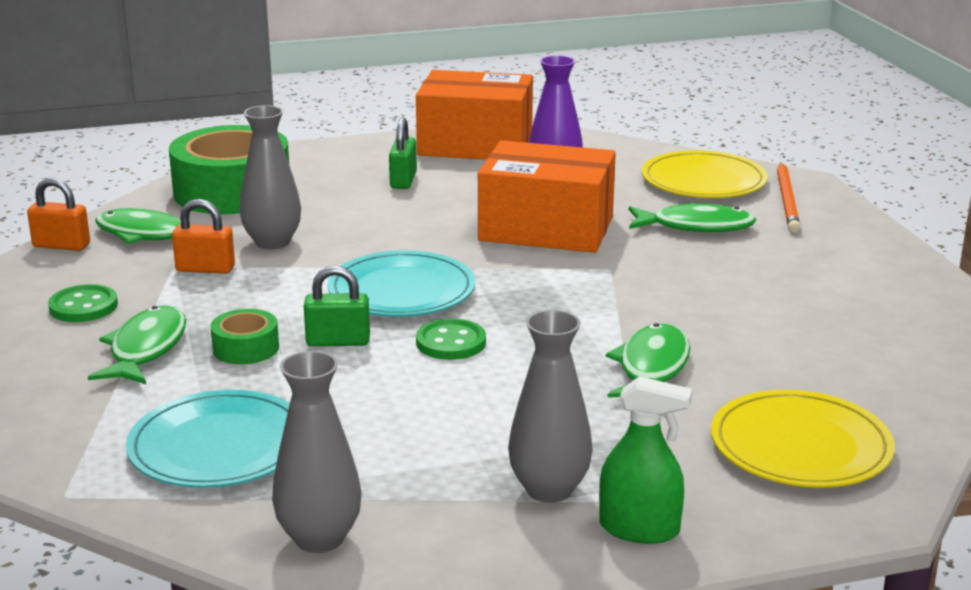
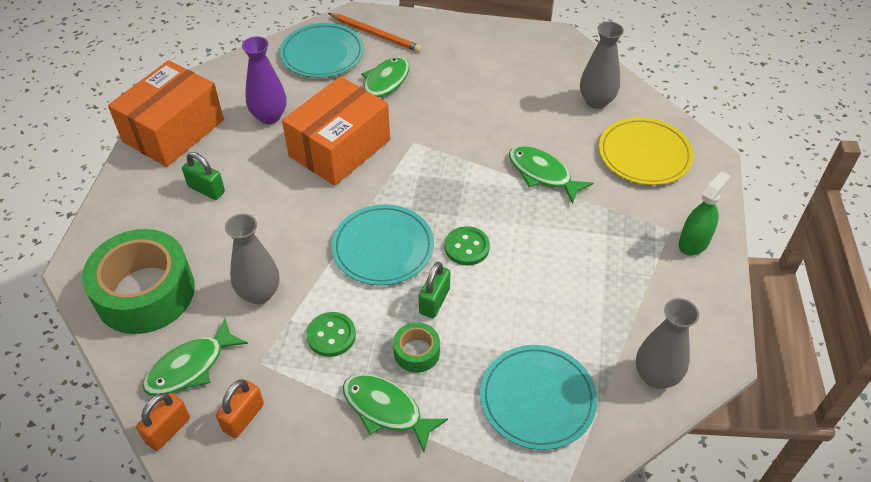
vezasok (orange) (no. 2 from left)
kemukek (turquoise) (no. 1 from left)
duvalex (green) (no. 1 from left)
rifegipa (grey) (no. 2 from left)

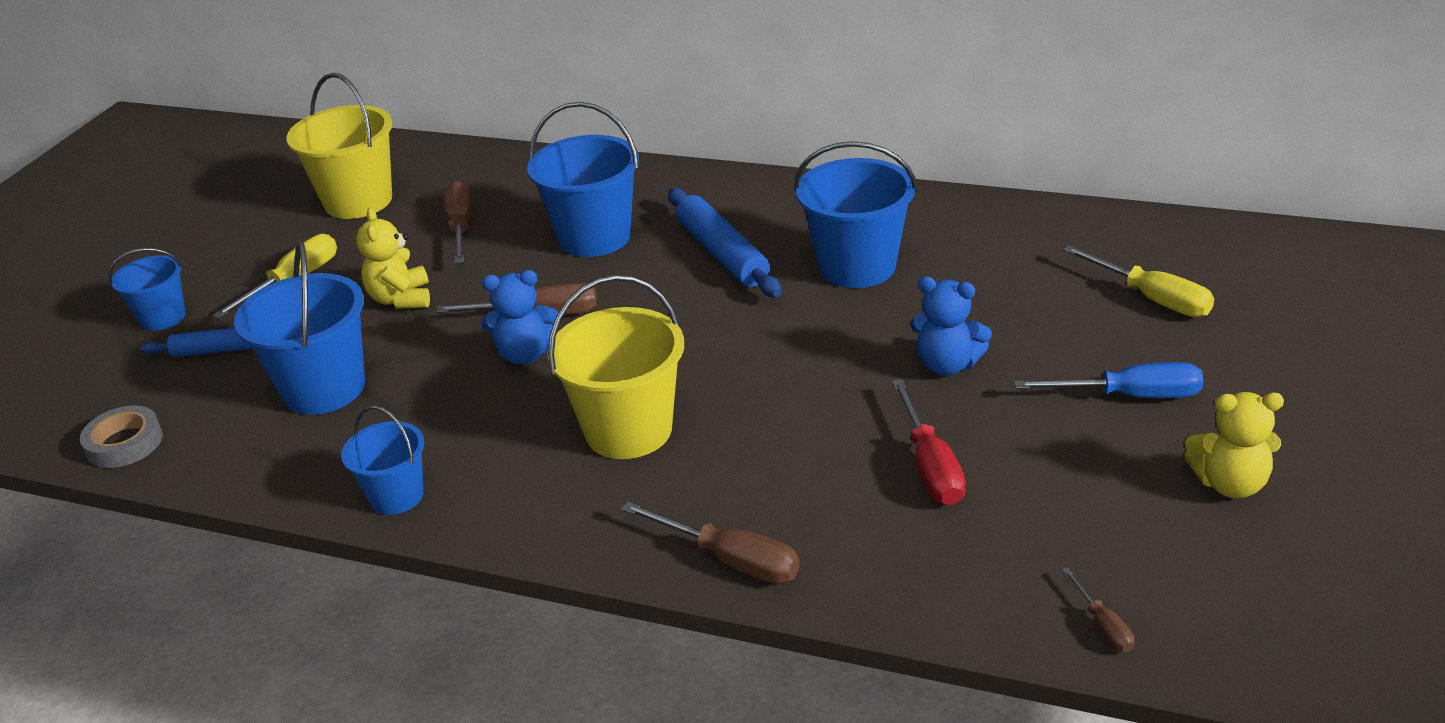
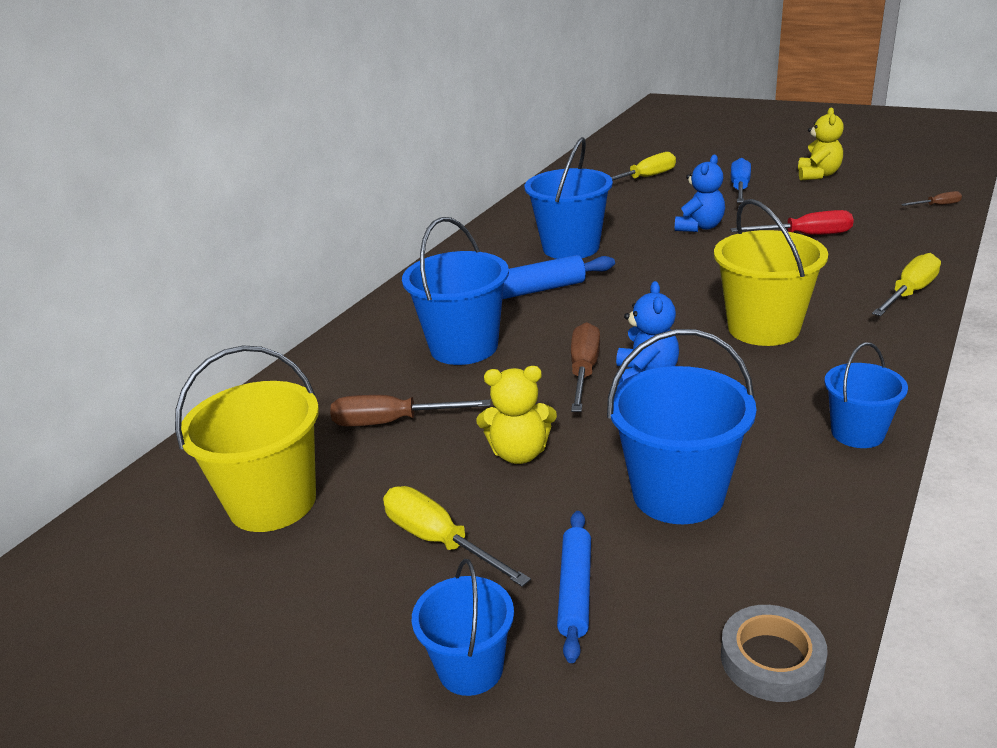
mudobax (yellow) (no. 3 from left)

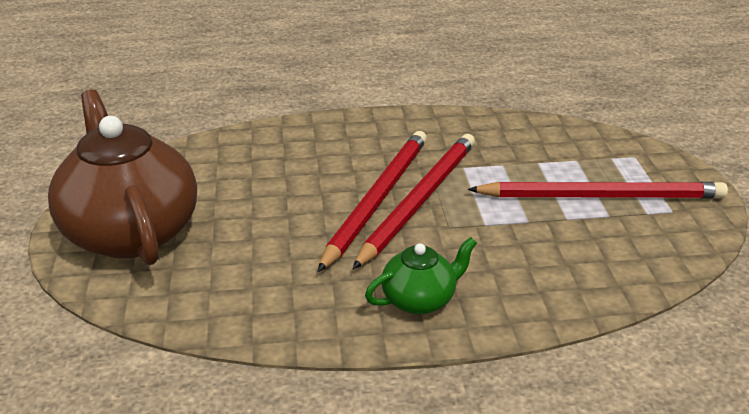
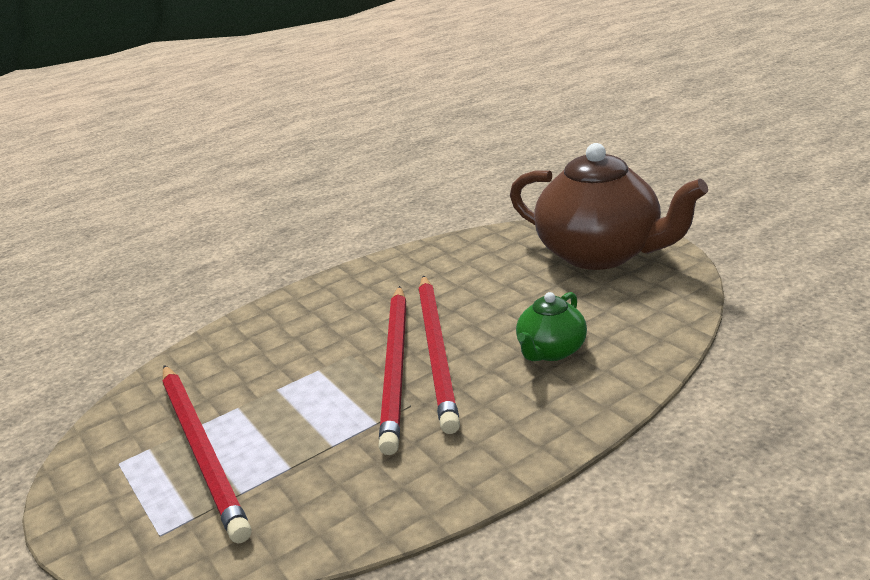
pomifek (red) (no. 1 from left)
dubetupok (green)

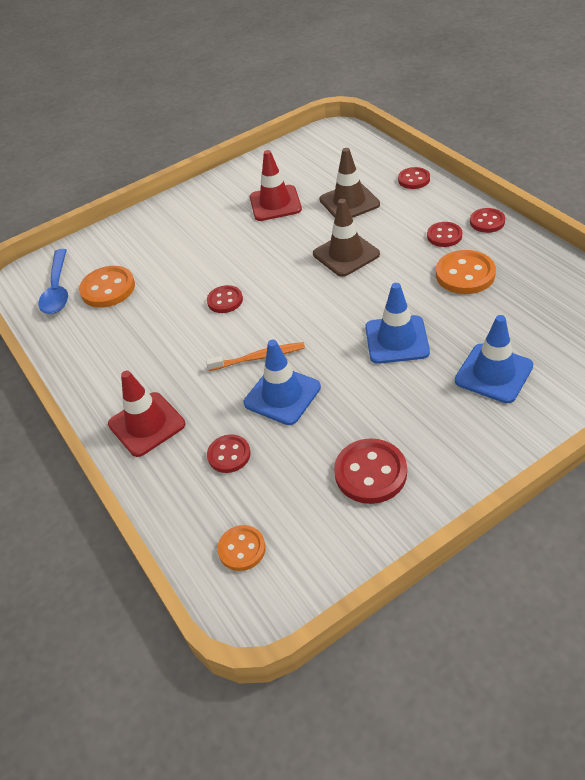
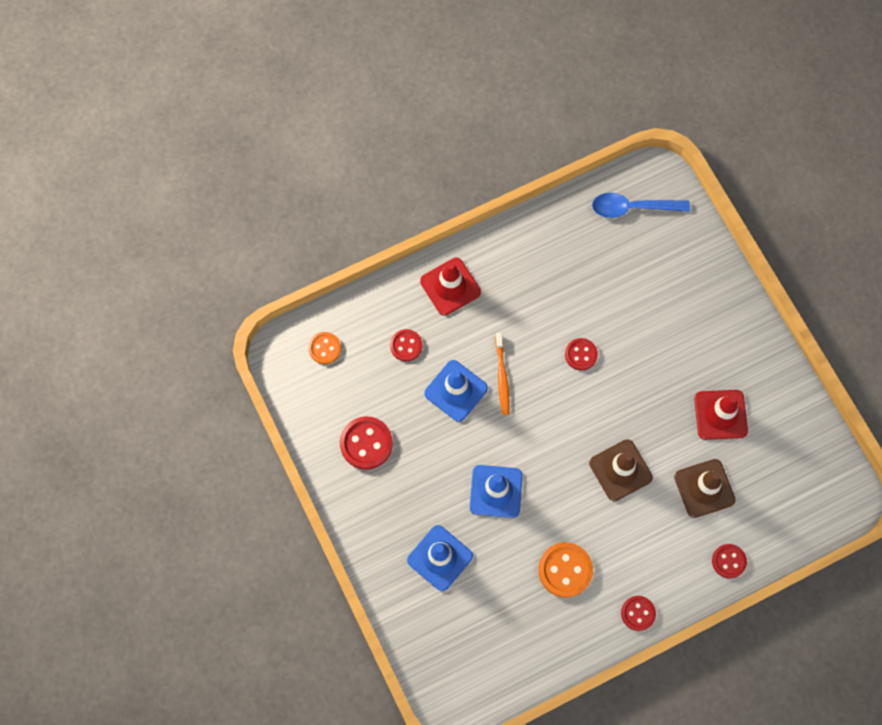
duvalex (orange) (no. 1 from left in the first image)
duvalex (red) (no. 5 from left in the first image)

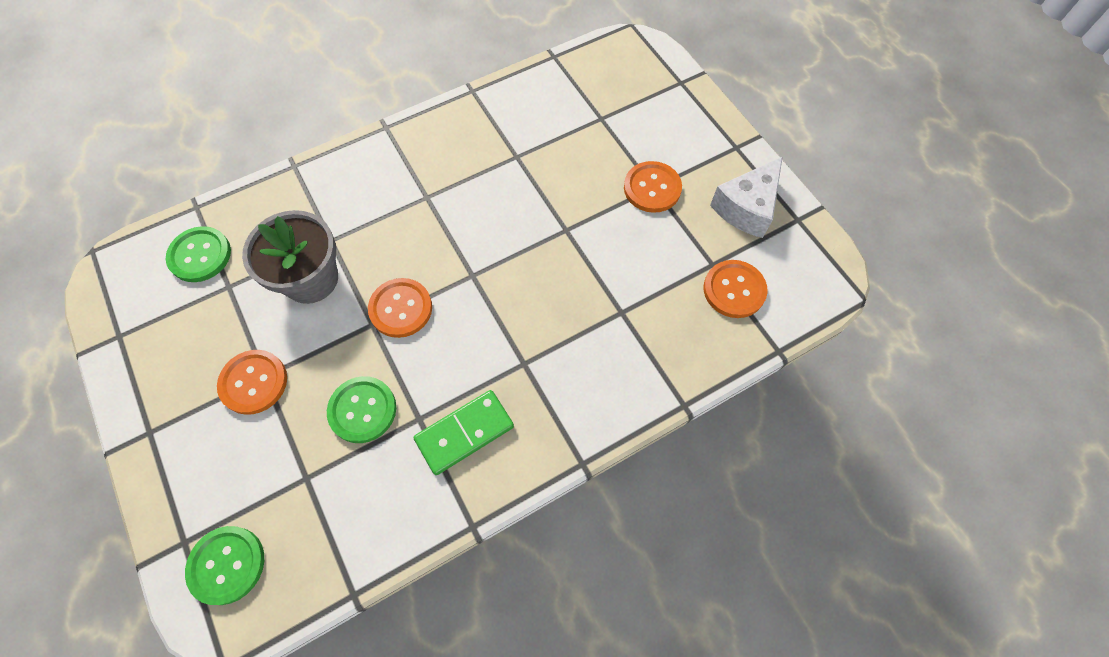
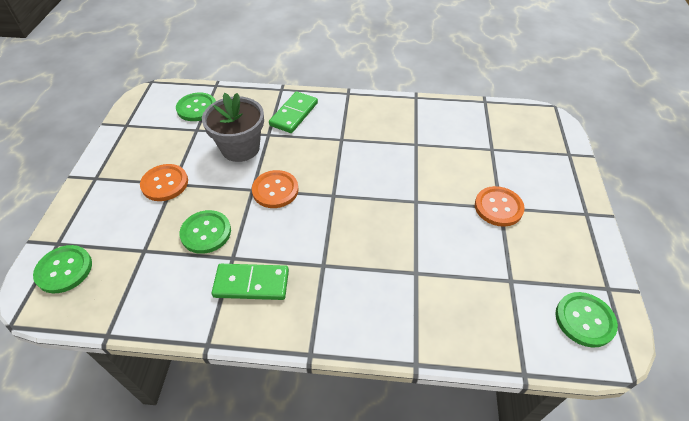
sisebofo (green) (no. 2 from left)
duvalex (green) (no. 4 from left)
duvalex (orange) (no. 4 from left in the first image)
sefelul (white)

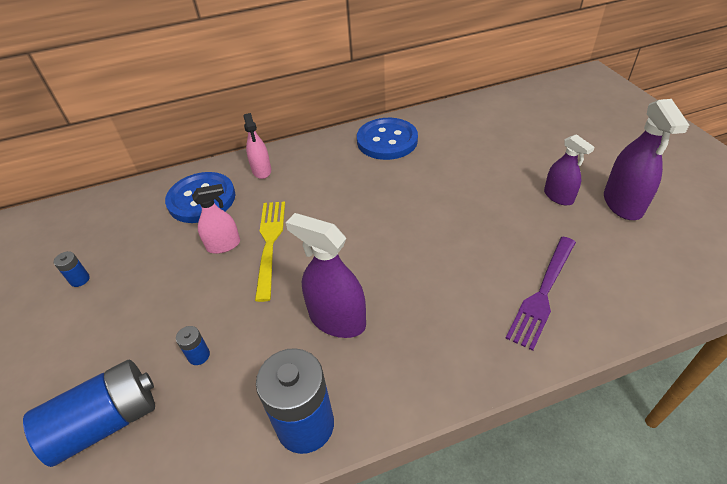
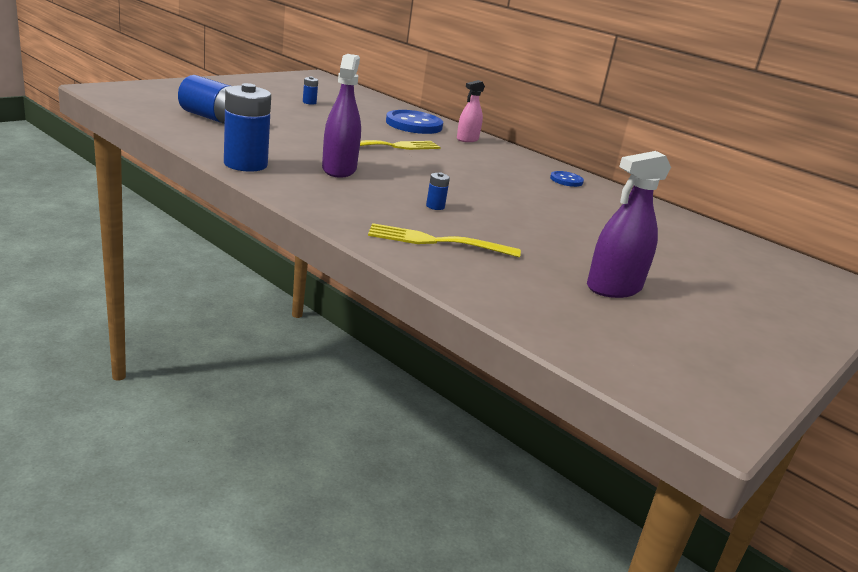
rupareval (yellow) (no. 2 from left)
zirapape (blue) (no. 4 from left)
duvalex (blue) (no. 2 from left)
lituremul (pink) (no. 1 from left in the first image)
lituremul (purple) (no. 2 from left in the first image)

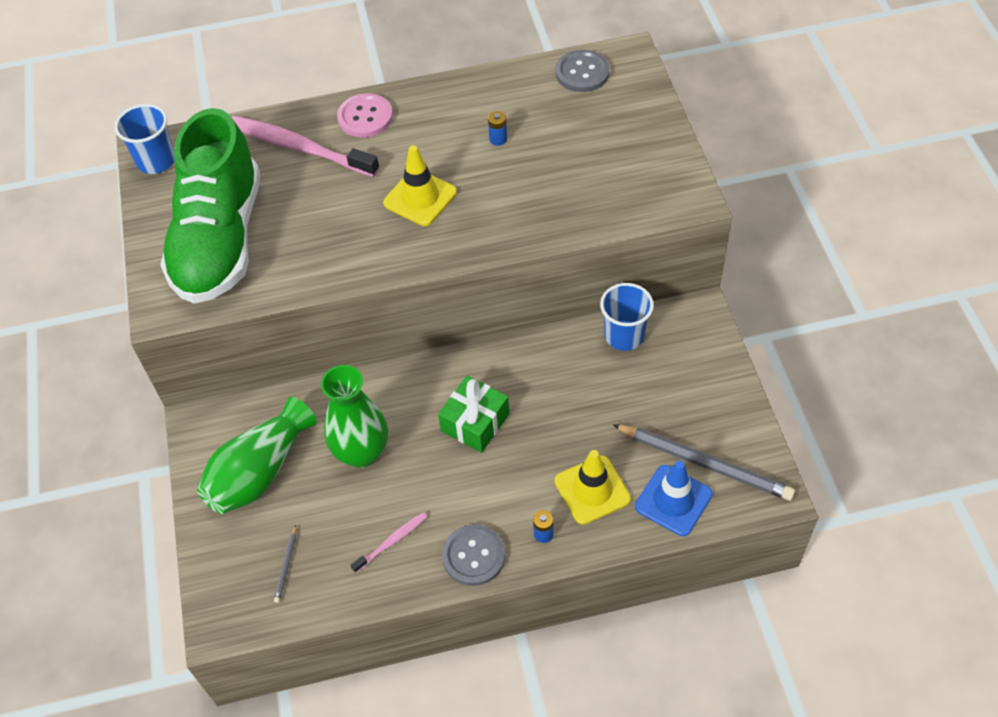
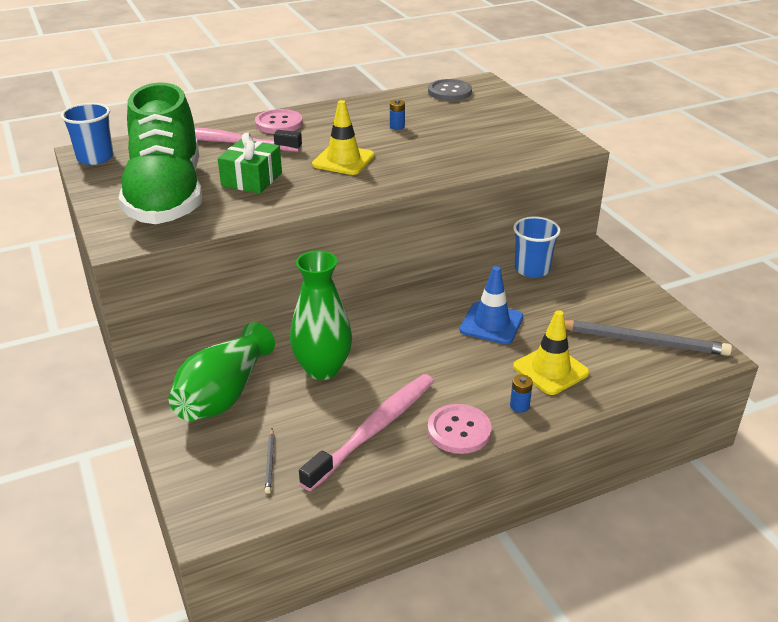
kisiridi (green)
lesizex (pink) (no. 2 from left)
duvalex (pink) (no. 2 from left)
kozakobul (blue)

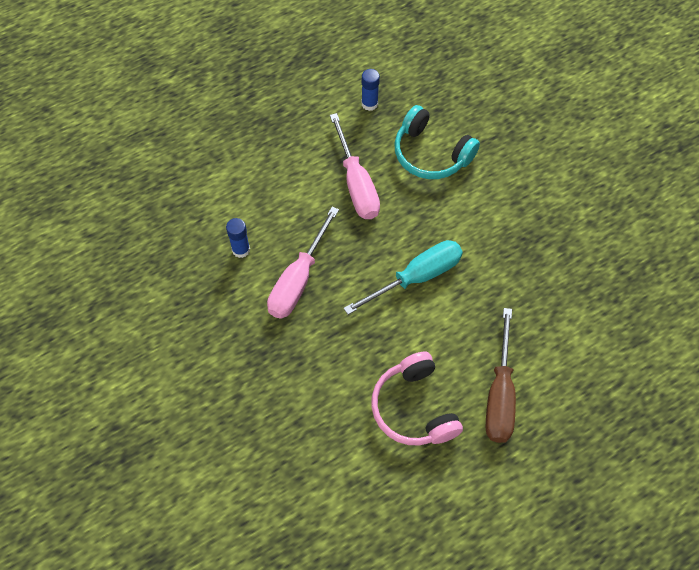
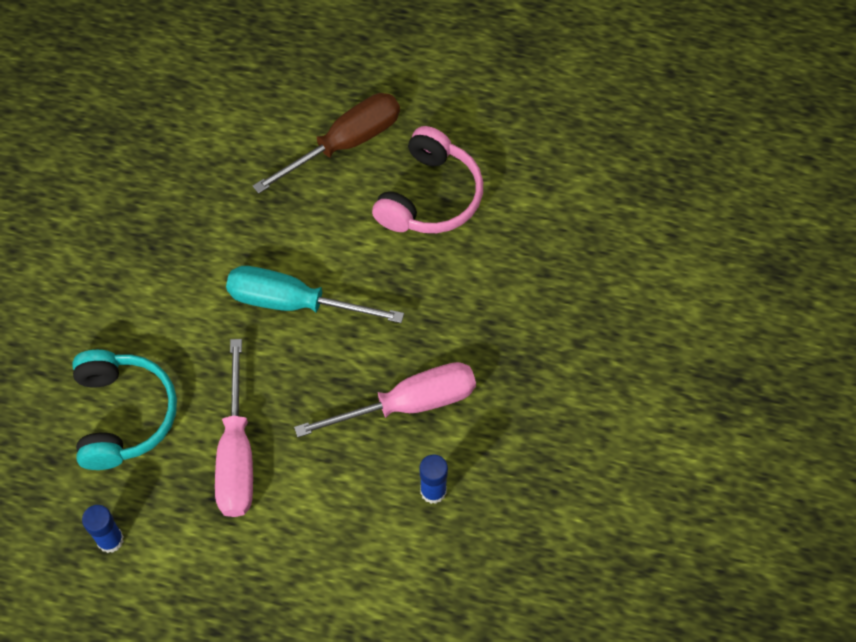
mudobax (pink) (no. 1 from left)

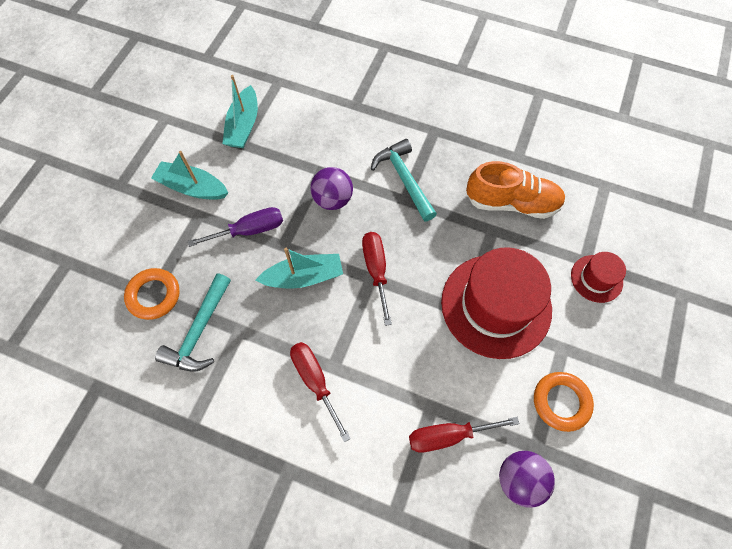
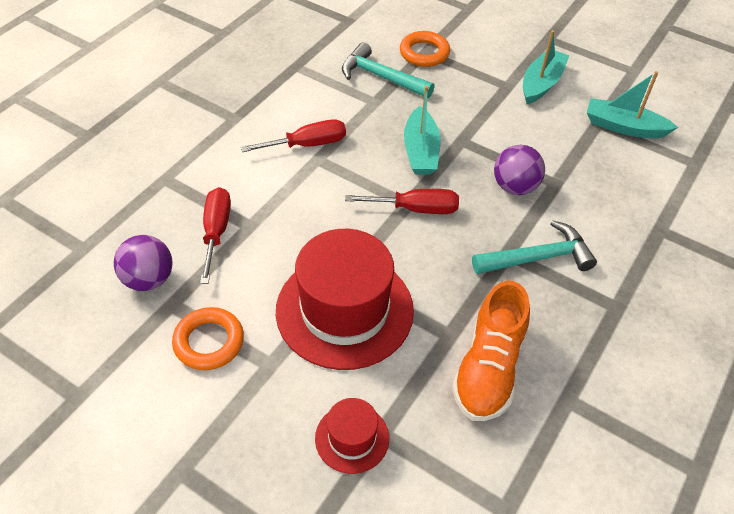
mudobax (purple)

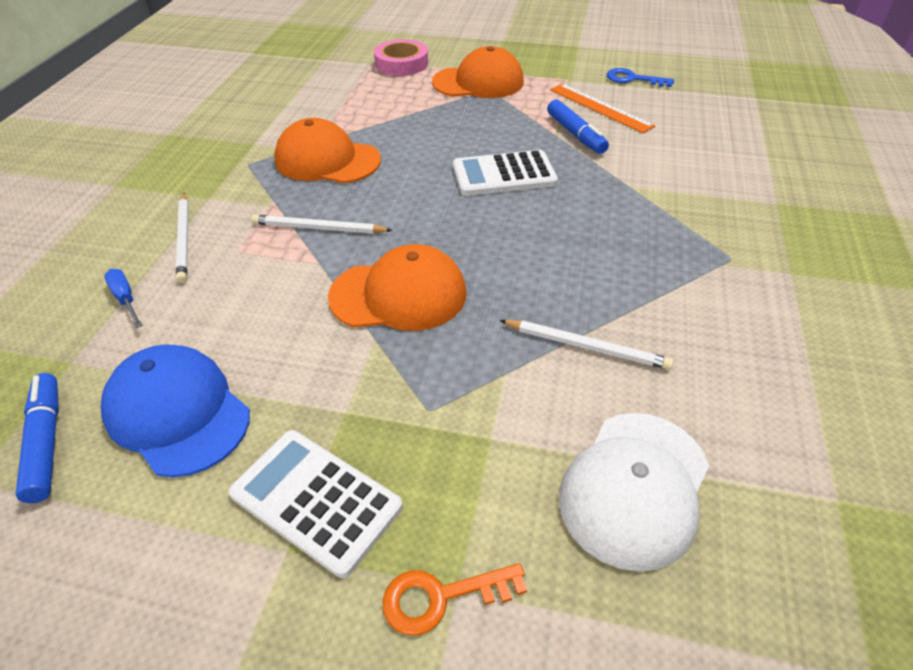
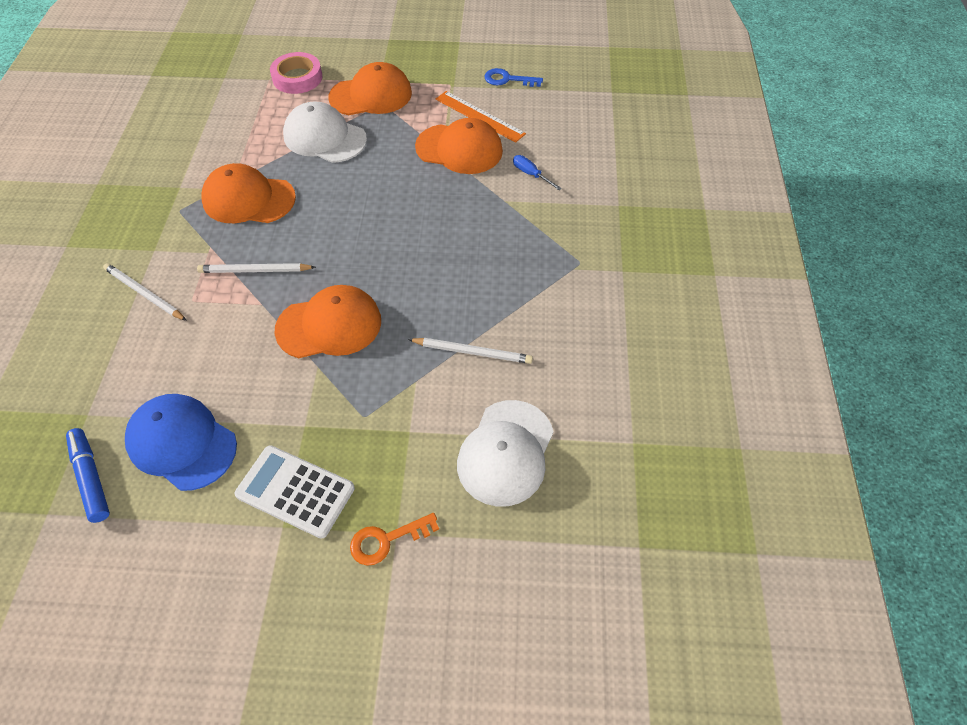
pomifek (white) (no. 1 from left)
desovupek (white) (no. 1 from left)
desovupek (orange) (no. 4 from left)
mudobax (blue)
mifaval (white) (no. 2 from left in the first image)

